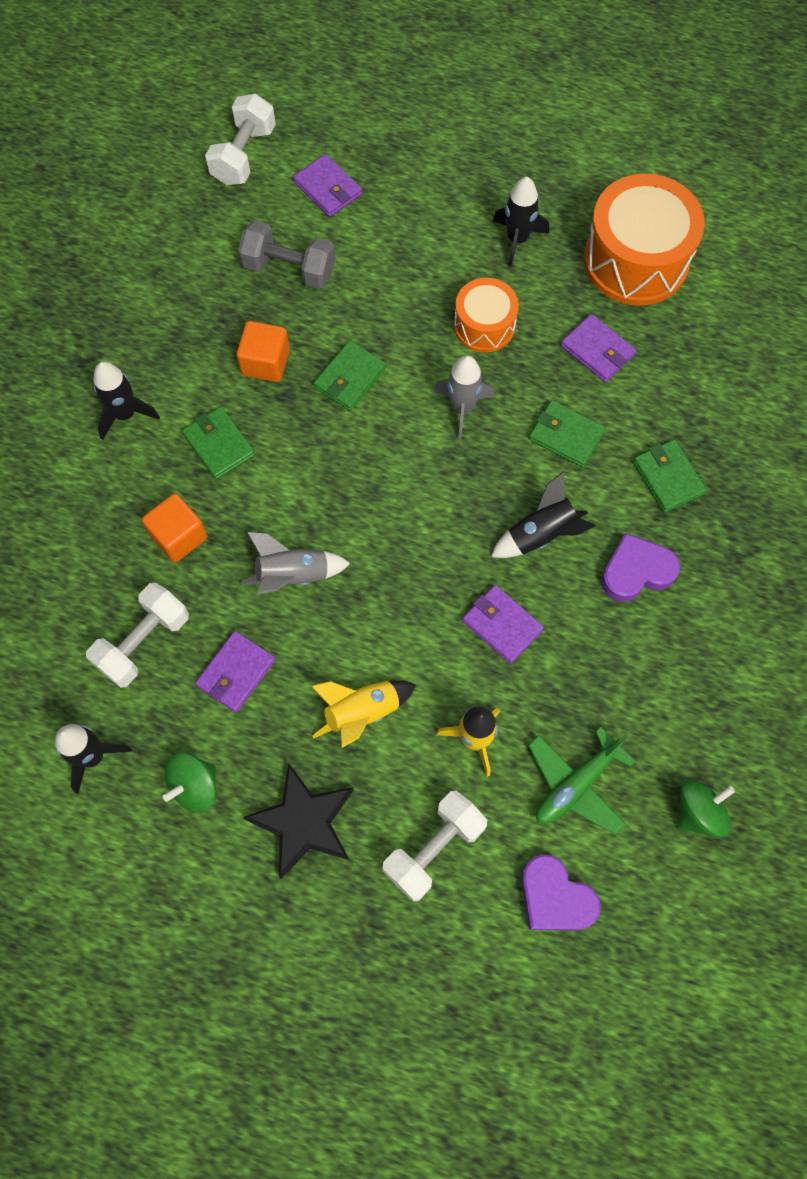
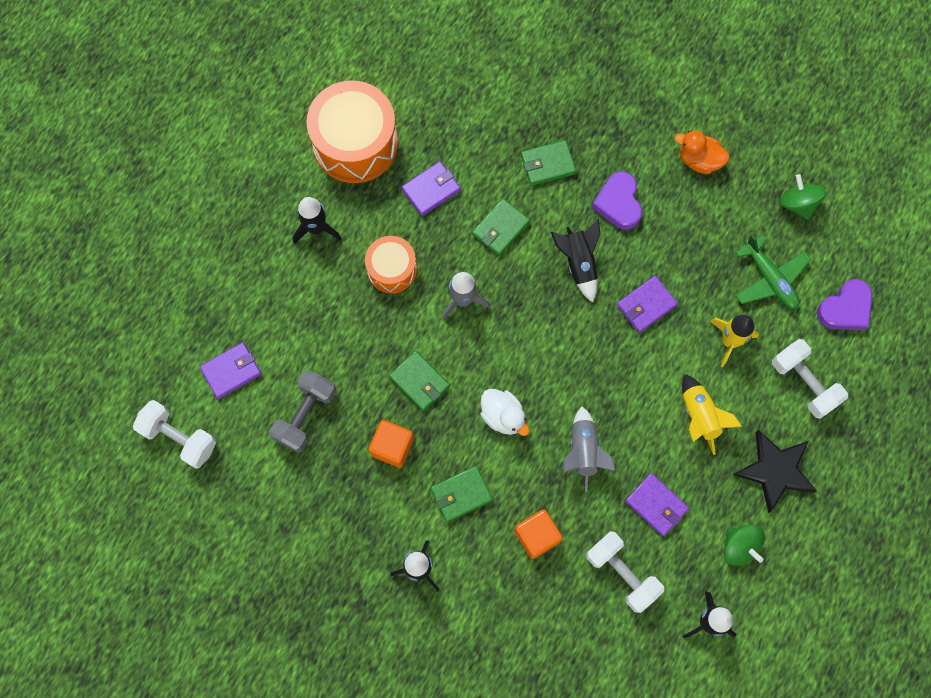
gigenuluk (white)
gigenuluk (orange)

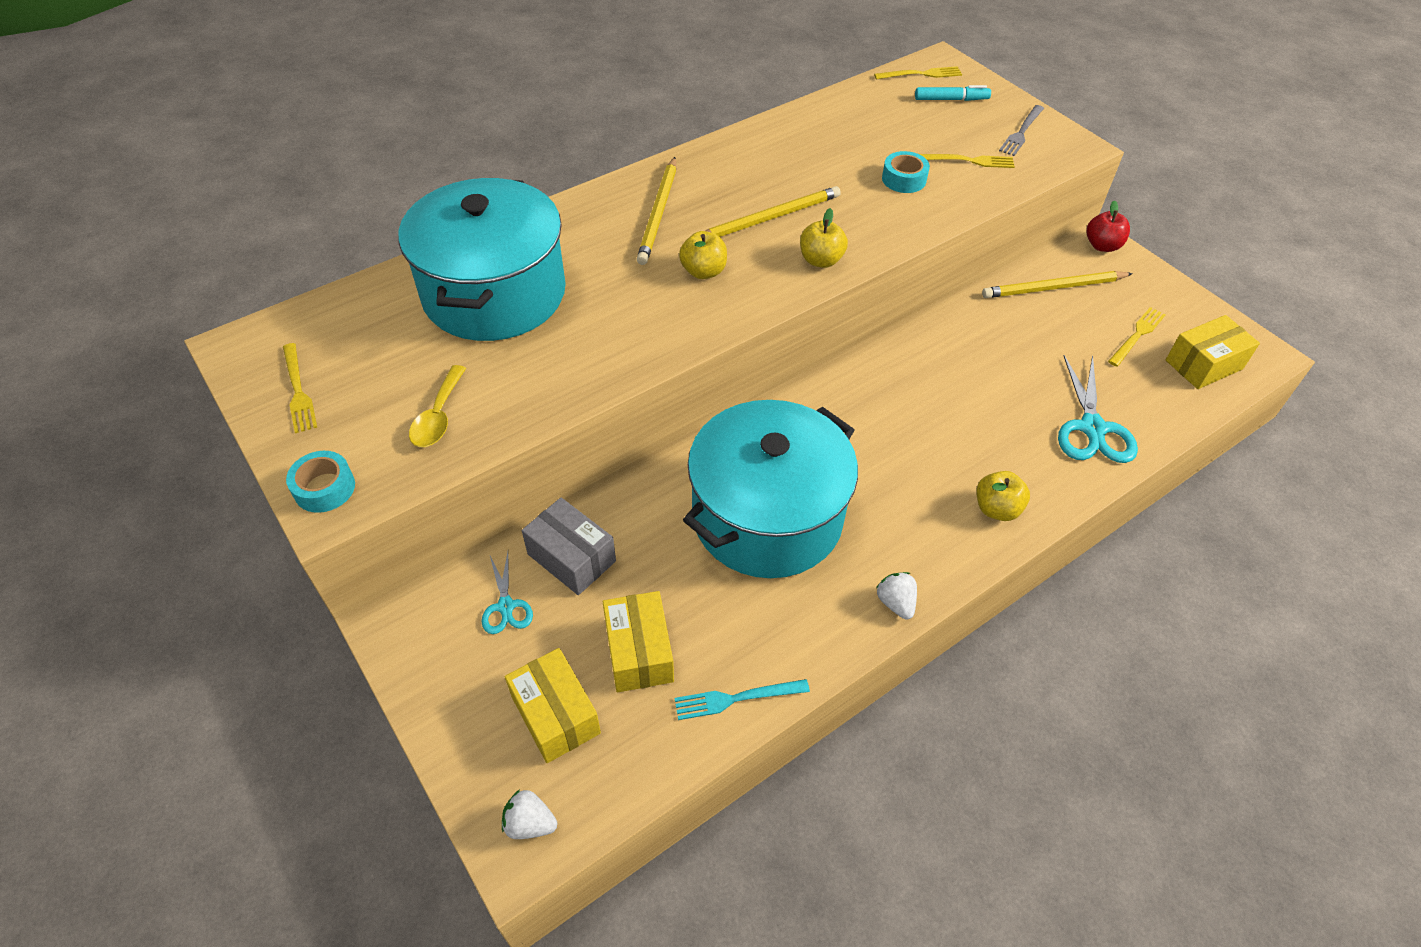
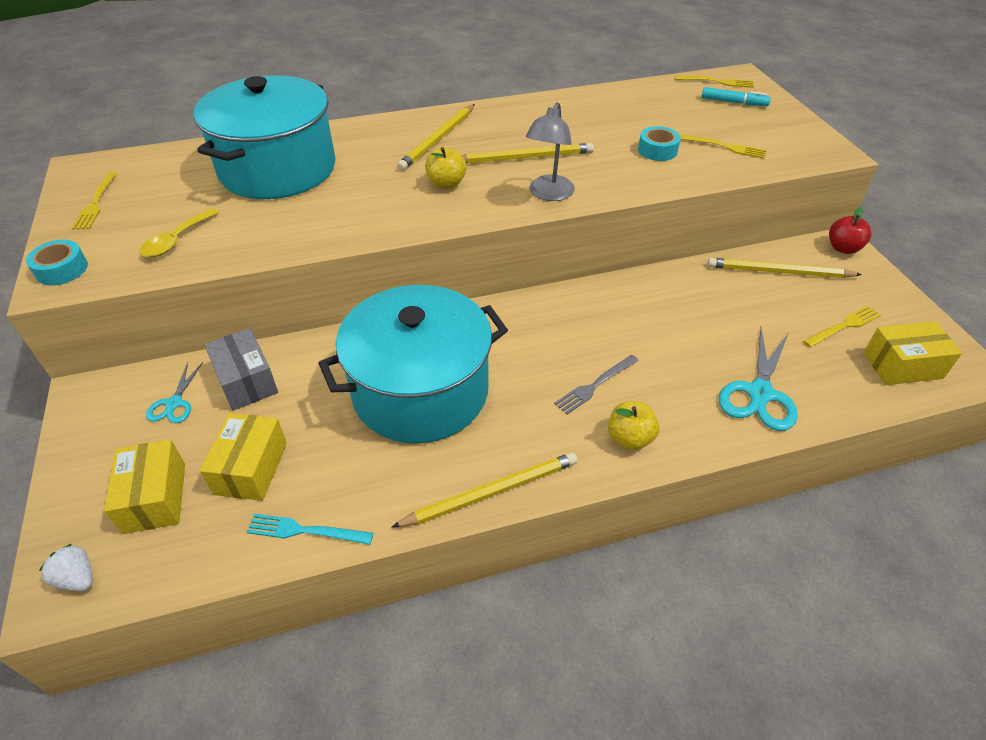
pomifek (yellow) (no. 2 from left)
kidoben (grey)
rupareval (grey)

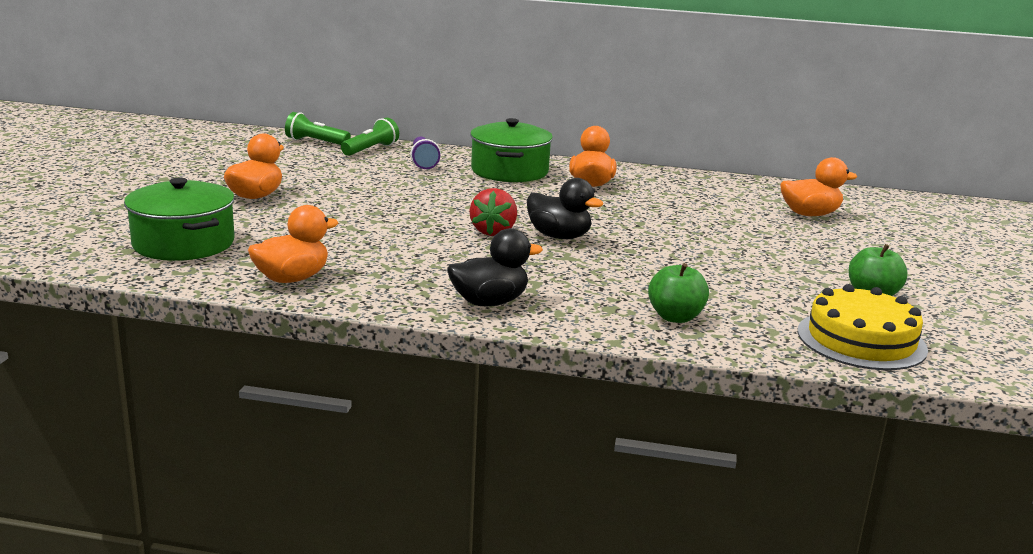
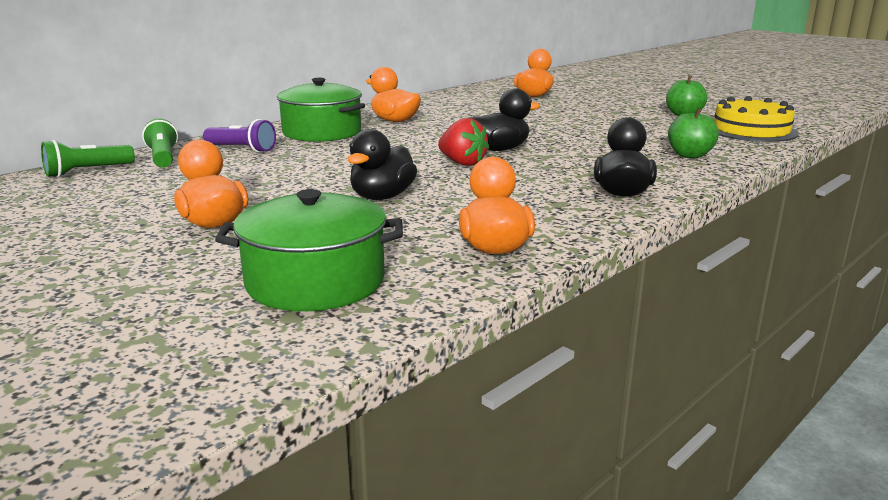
gigenuluk (black) (no. 1 from left)

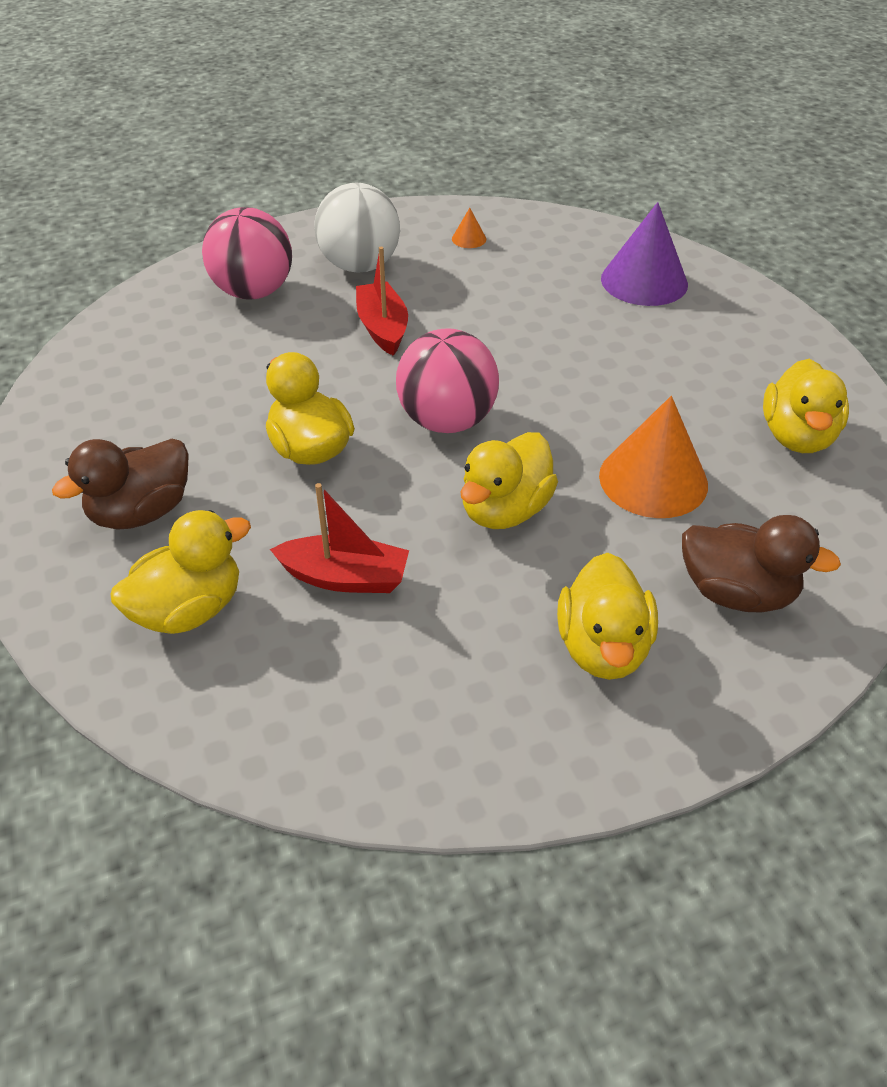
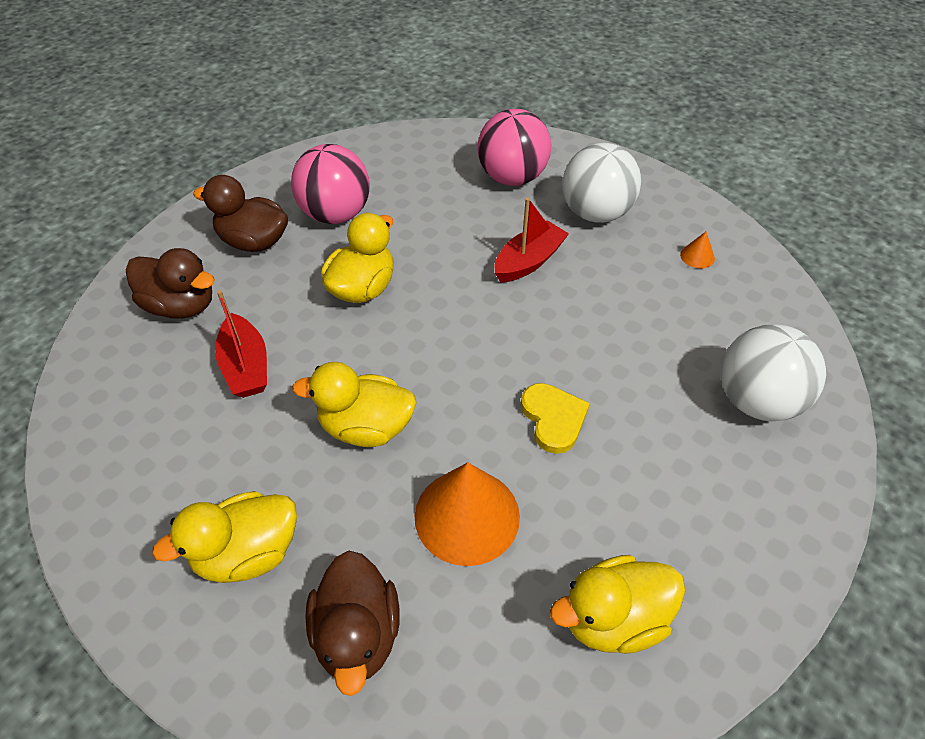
gigenuluk (brown) (no. 1 from left)
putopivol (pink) (no. 1 from left)
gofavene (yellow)
putopivol (white) (no. 2 from left)

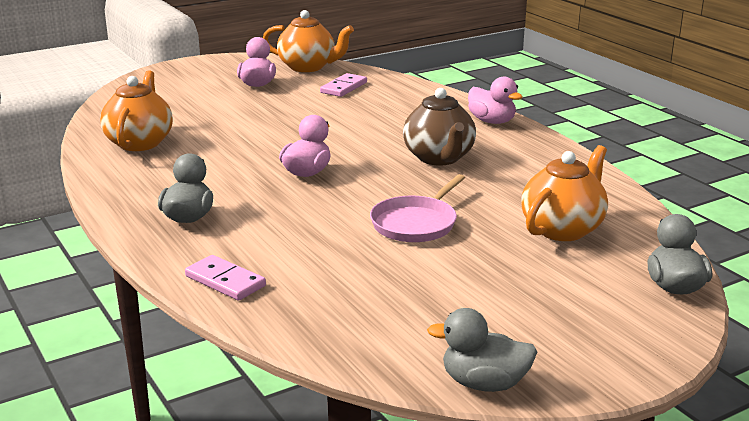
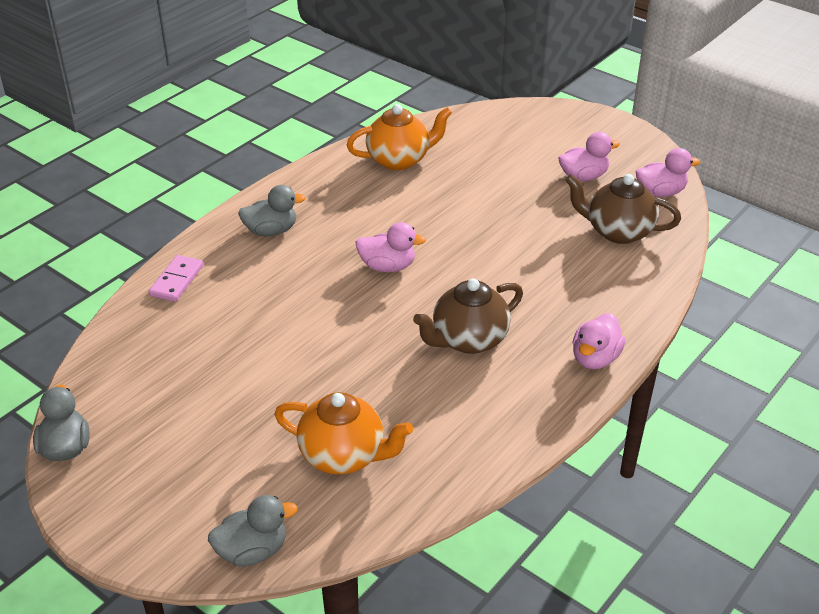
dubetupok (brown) (no. 2 from left)
gigenuluk (pink) (no. 4 from left)
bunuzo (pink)

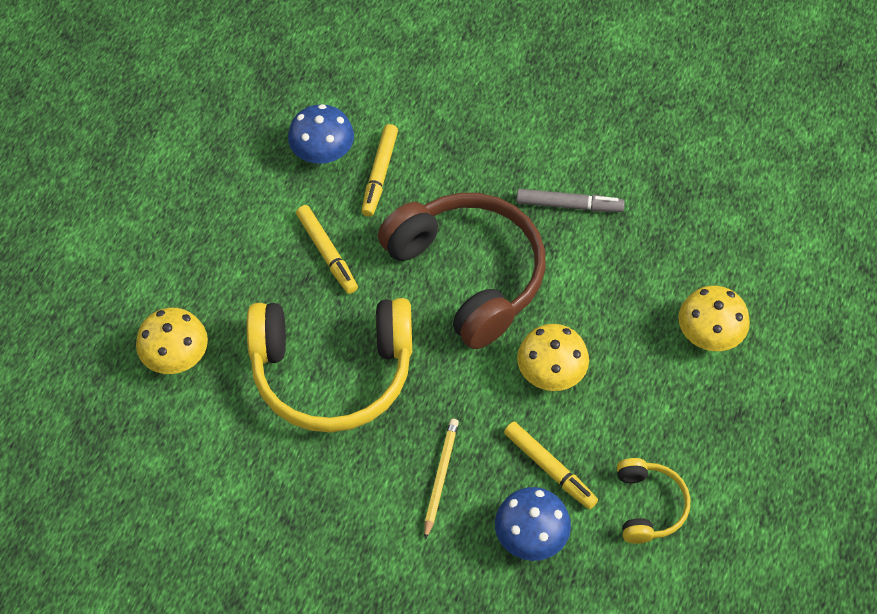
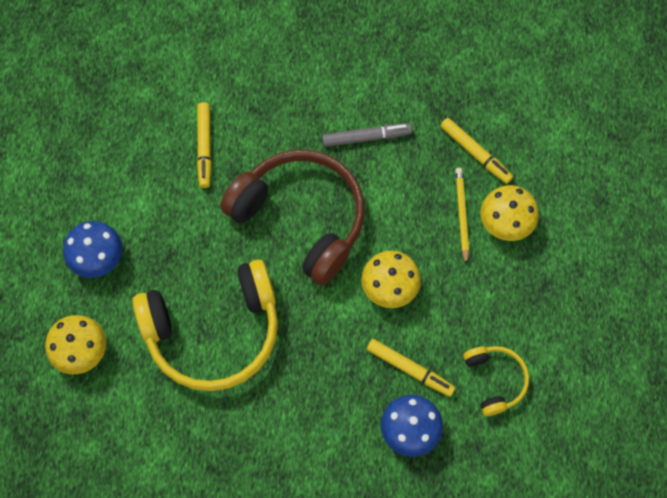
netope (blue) (no. 1 from left)
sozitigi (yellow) (no. 3 from left)
pomifek (yellow)

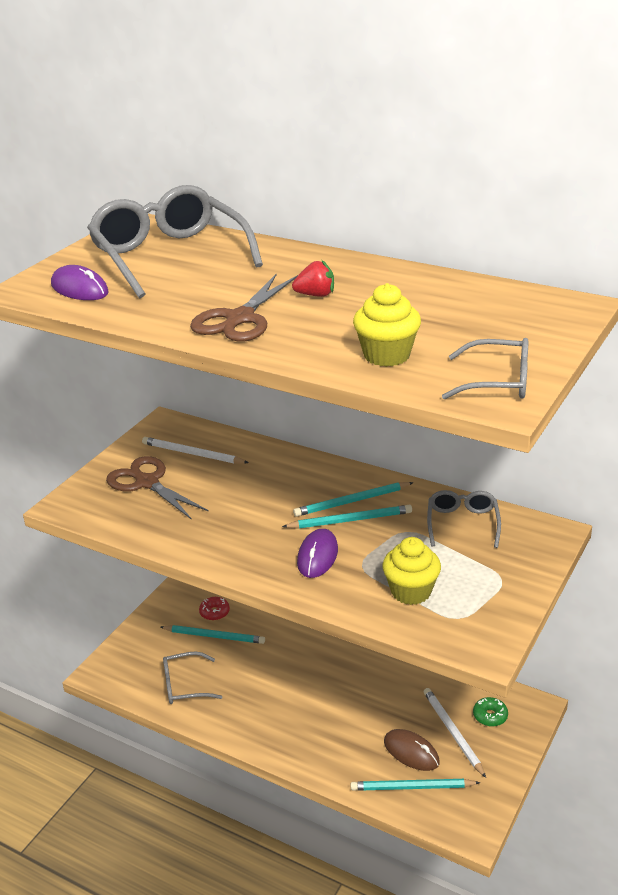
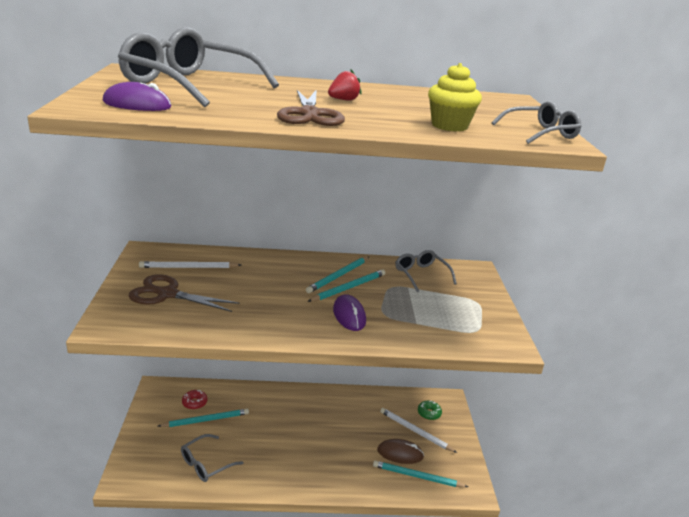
pomifek (turquoise) (no. 4 from left)
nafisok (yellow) (no. 2 from left in the first image)

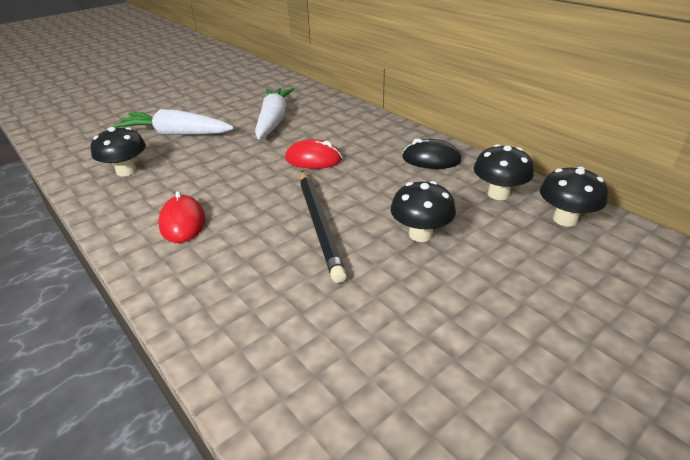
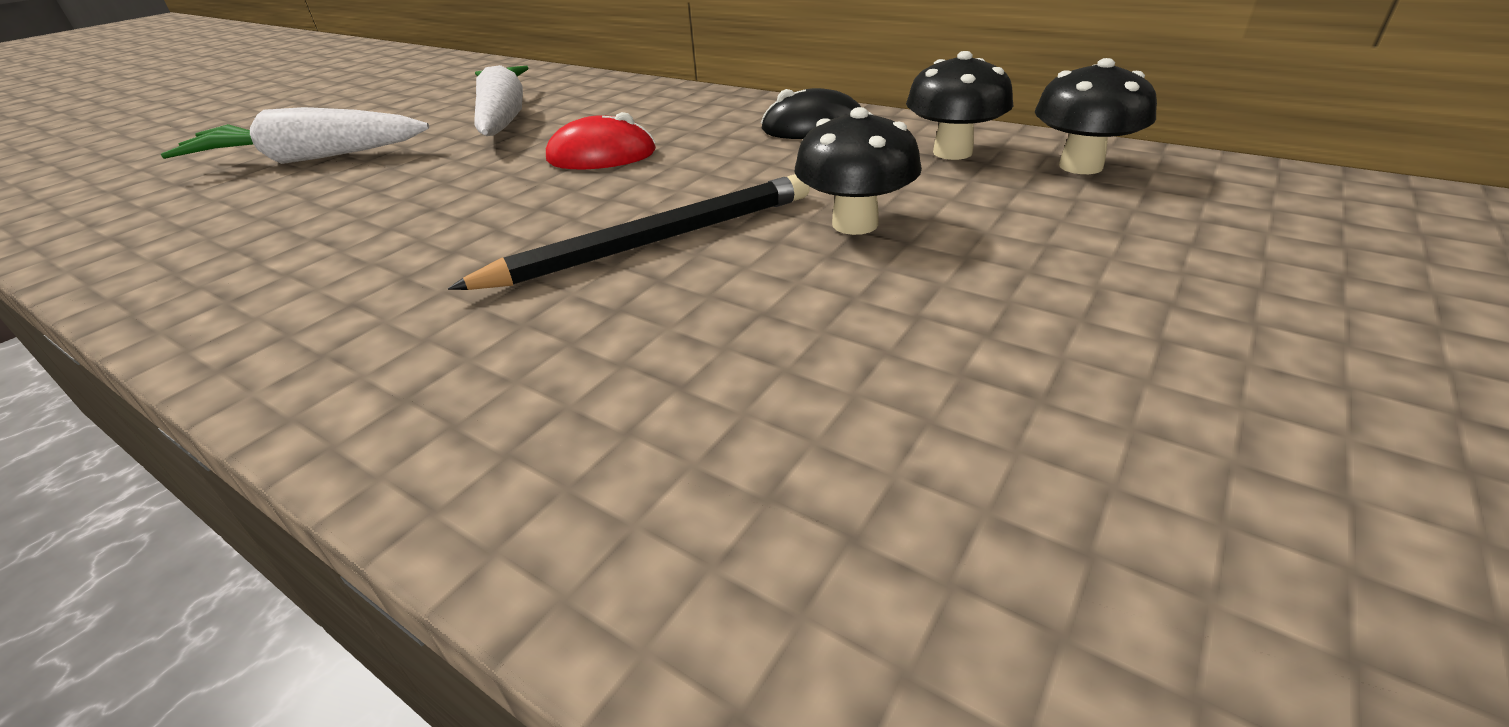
pomifek (black)
netope (black) (no. 1 from left in the first image)
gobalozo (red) (no. 1 from left in the first image)

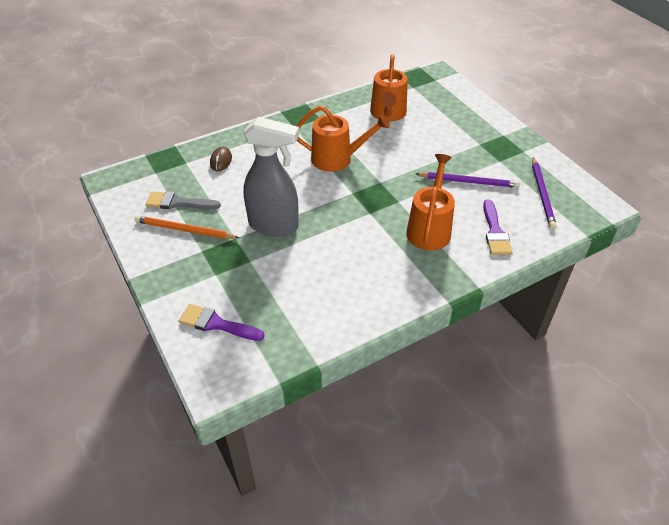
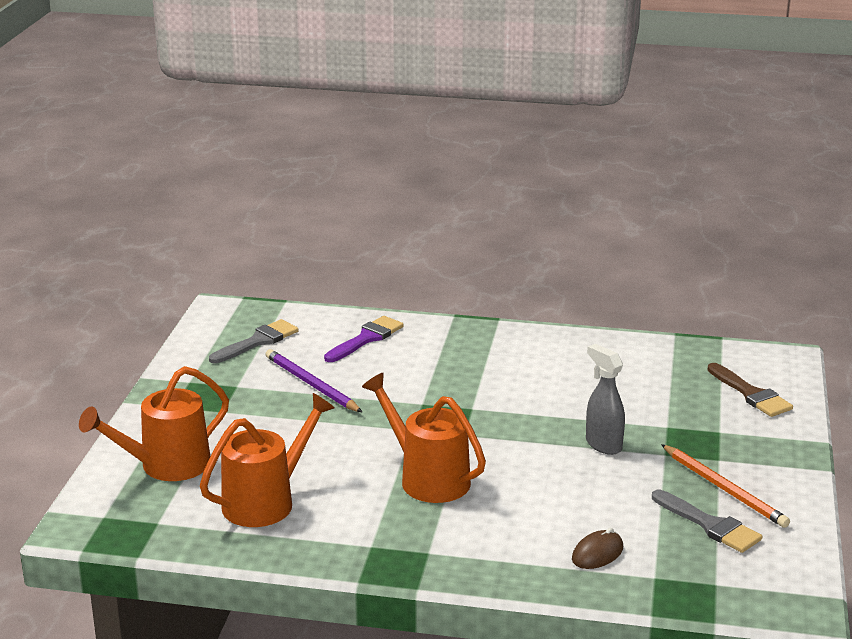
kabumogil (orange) (no. 1 from left)
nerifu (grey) (no. 1 from left)
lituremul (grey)
nerifu (brown)

